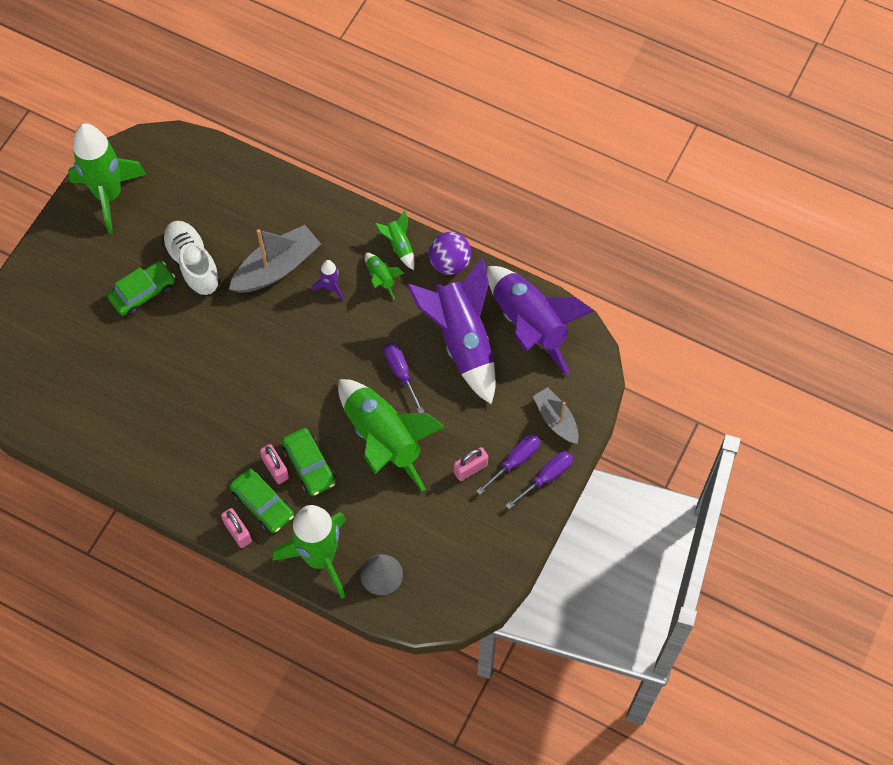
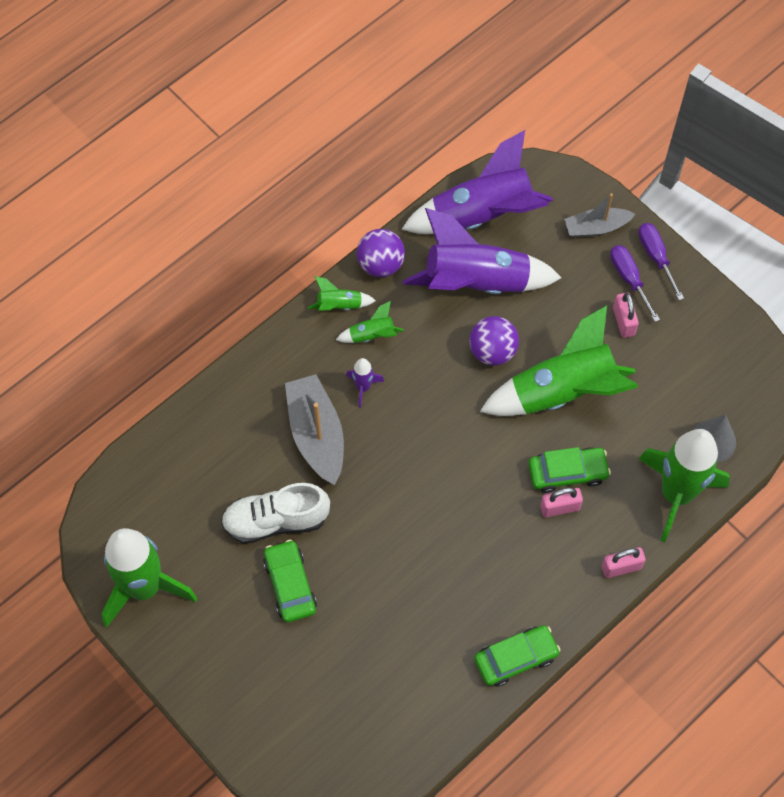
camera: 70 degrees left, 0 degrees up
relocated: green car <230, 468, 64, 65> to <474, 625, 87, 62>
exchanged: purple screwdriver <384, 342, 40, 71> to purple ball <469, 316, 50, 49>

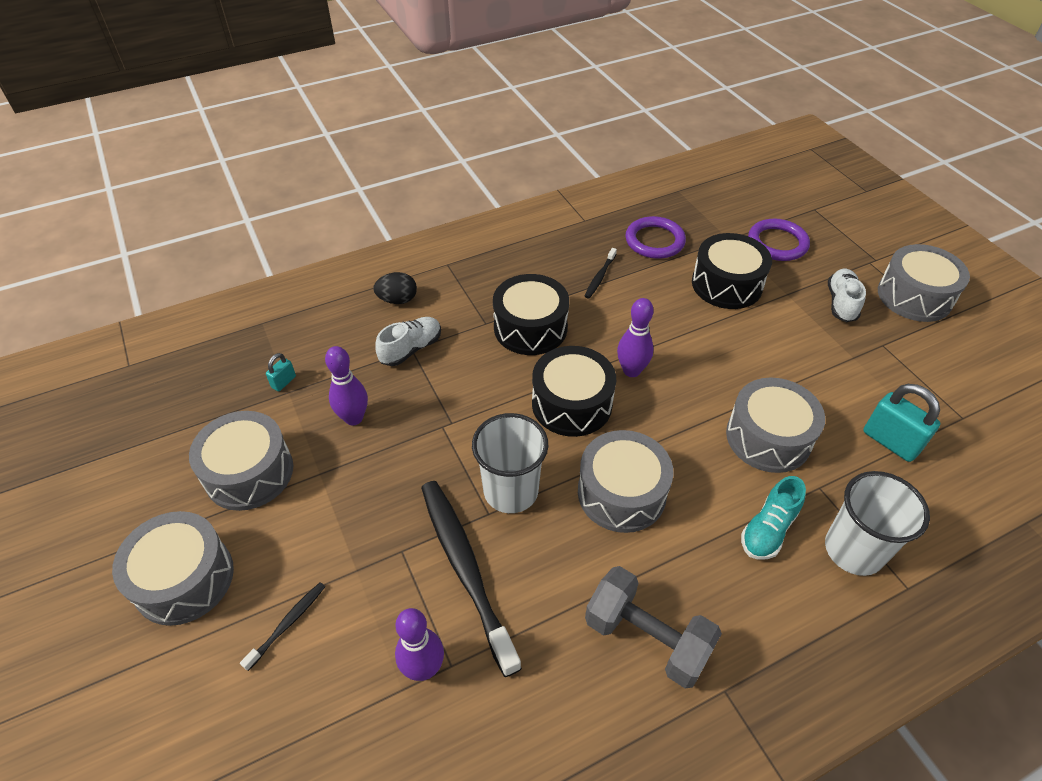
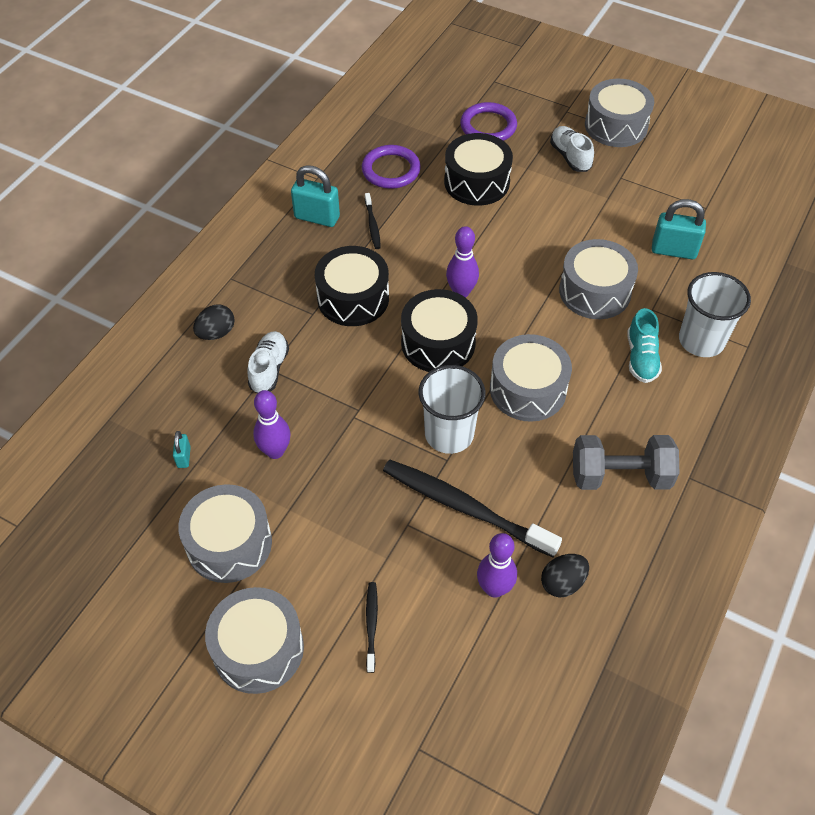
camera: 35 degrees left, 5 degrees up
appeared: turquoise padlock <291, 165, 49, 62>; black egg <541, 554, 48, 44>

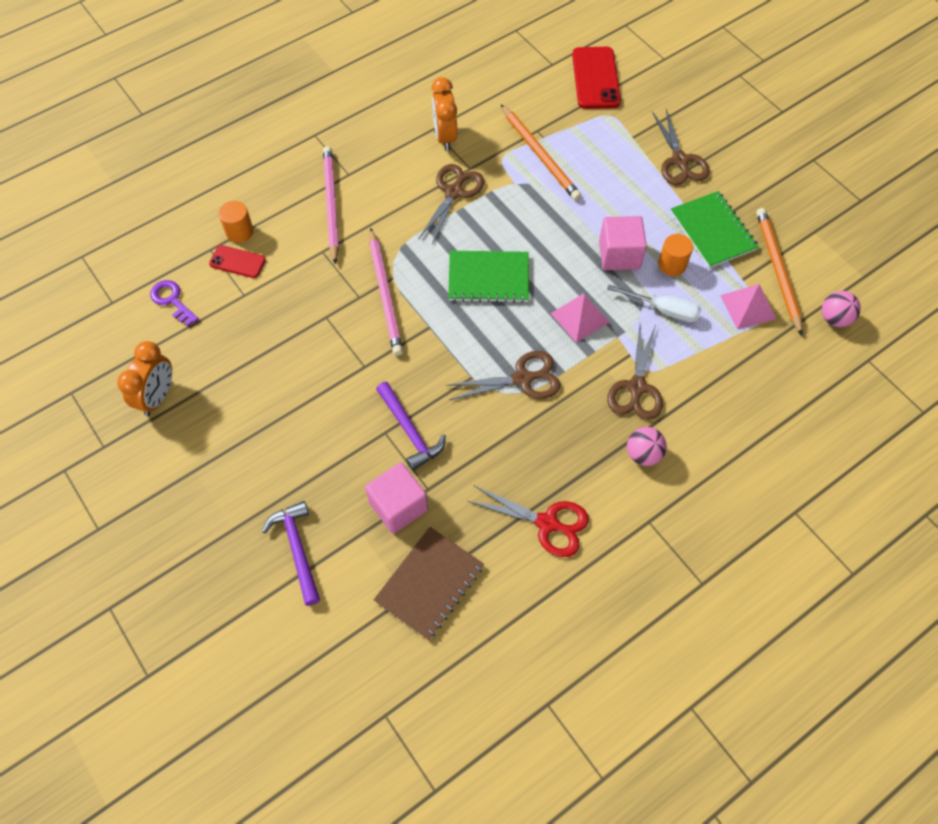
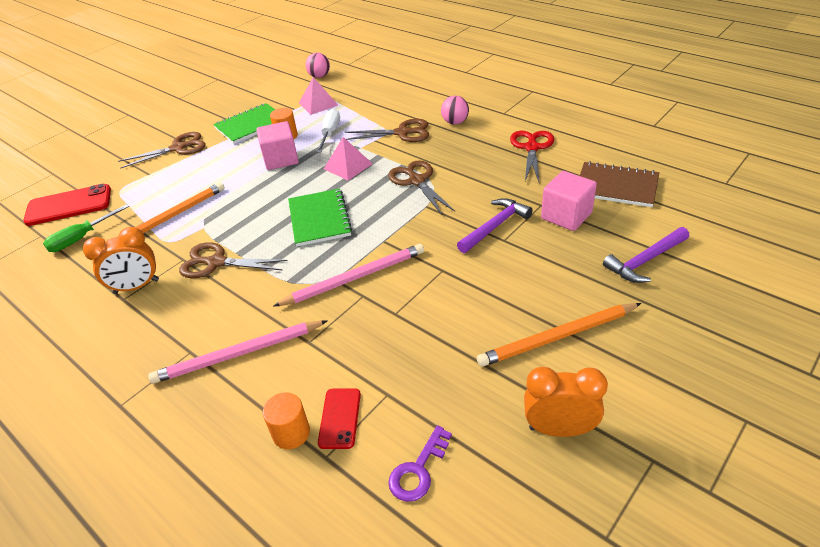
camera: 100 degrees left, 20 degrees down
appeared: green screwdriver <43, 204, 86, 48>
relocated: orange pencil <756, 208, 47, 128> to <477, 303, 164, 64>

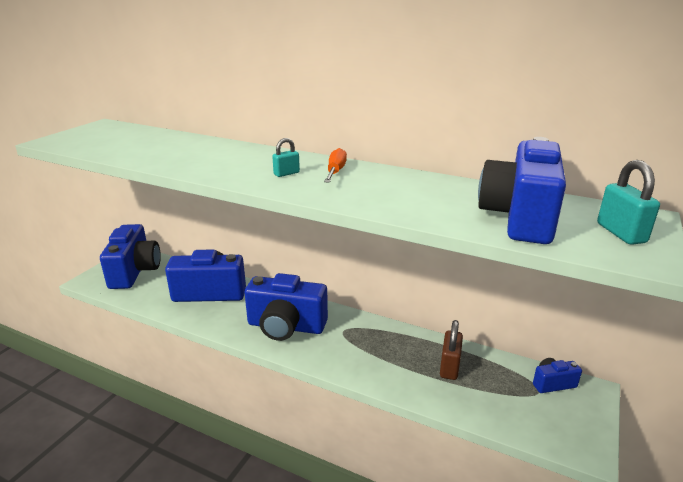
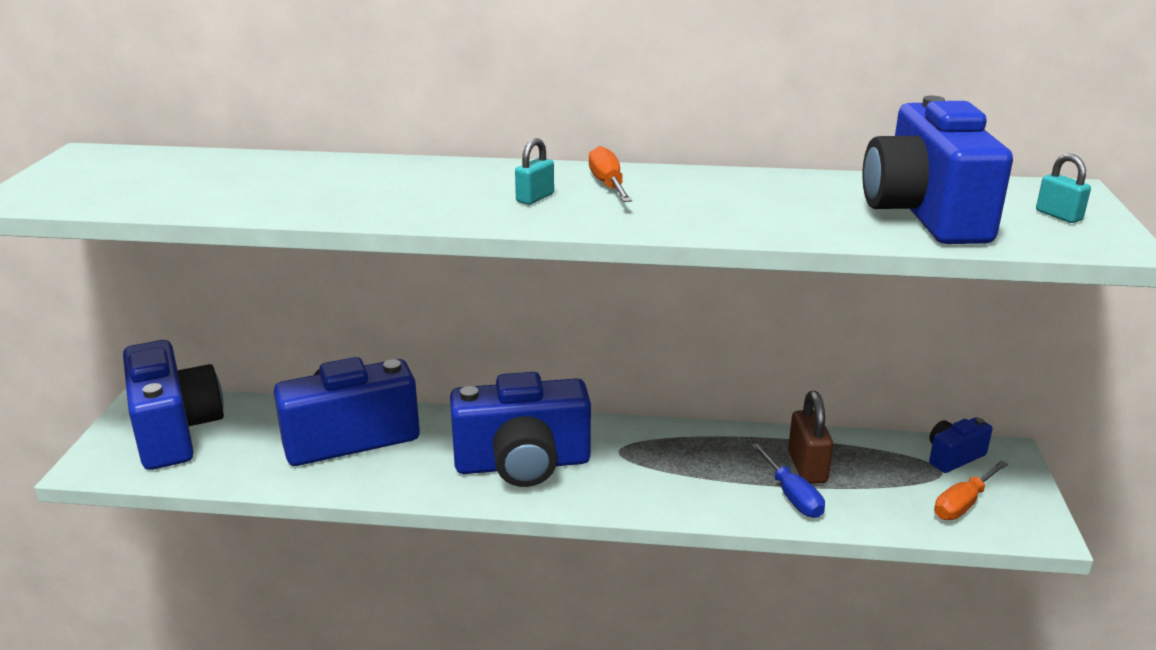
camera: 20 degrees left, 0 degrees up
appeared: blue screwdriver <751, 443, 74, 75>; orange screwdriver <934, 461, 74, 59>
size: turquoise padlock <597, 160, 63, 85> = <1036, 154, 55, 69> x0.62

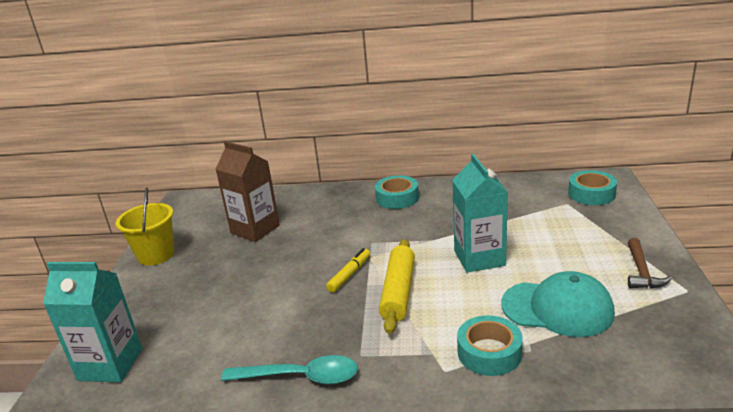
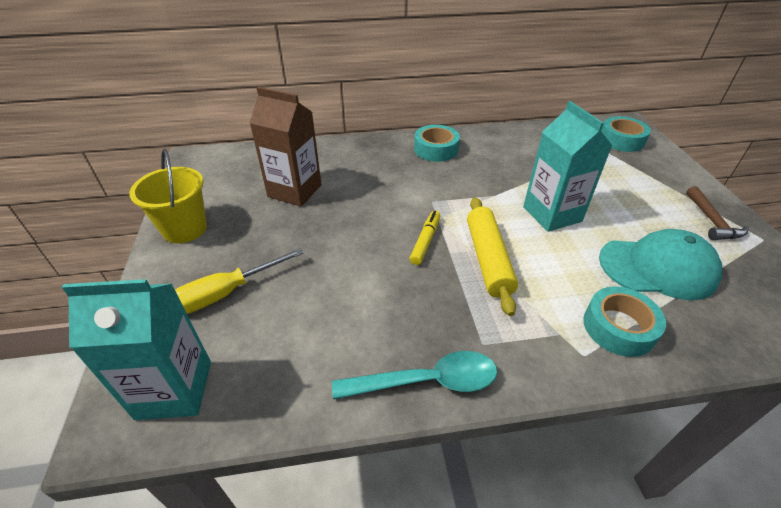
camera: 15 degrees left, 15 degrees up
appeared: yellow screwdriver <175, 248, 129, 66>

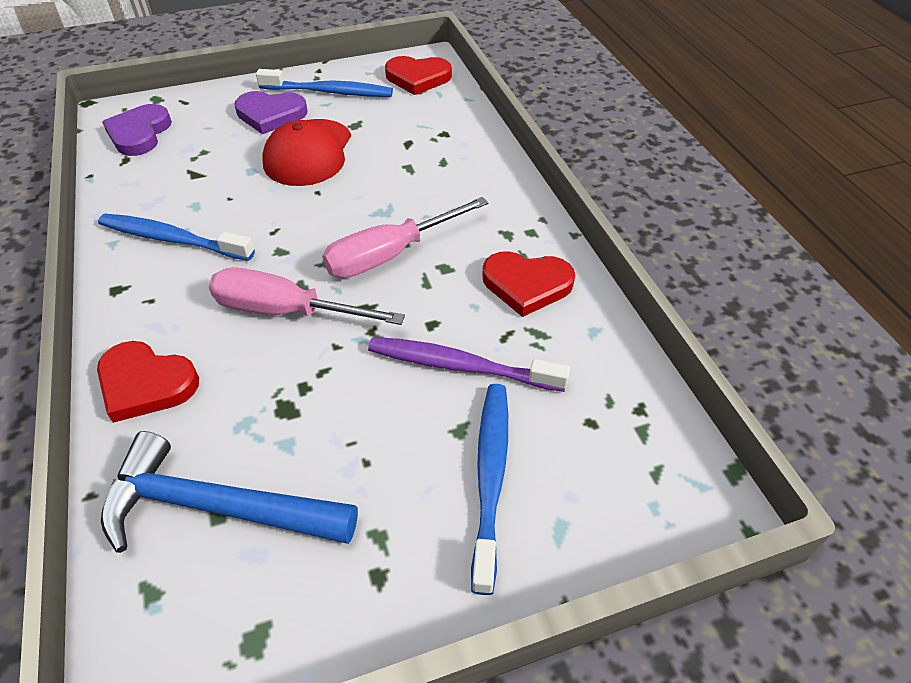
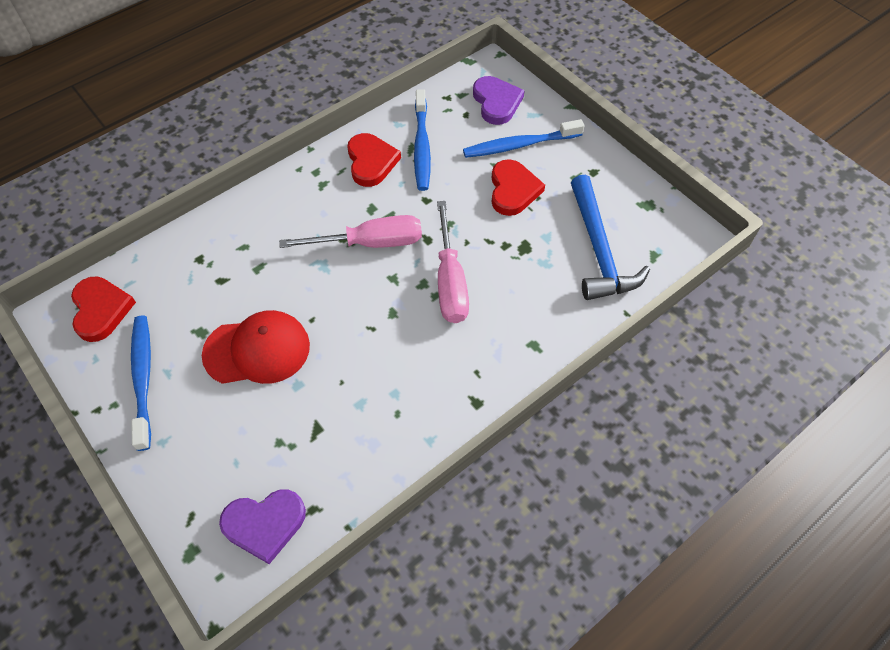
camera: 110 degrees left, 10 degrees up
missing: purple toothbrush <368, 337, 202, 55>
relocated: purple heart <234, 91, 73, 43> to <473, 76, 52, 49>; blue toothbrush <98, 214, 157, 47> to <414, 89, 17, 102>; red heart <97, 341, 102, 82> to <492, 159, 53, 57>
spun: pink screwdriver <322, 197, 166, 81> = <279, 215, 143, 33> 45 degrees counterclockwise

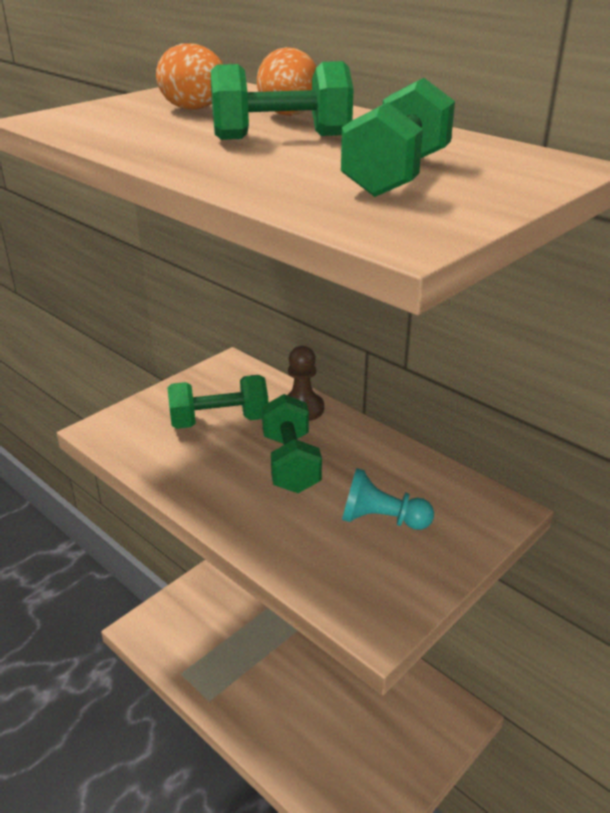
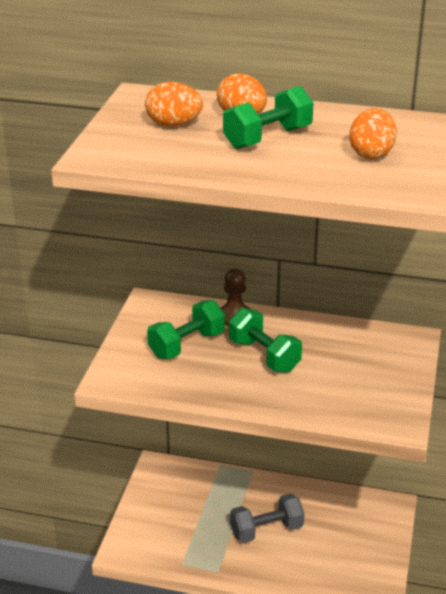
camera: 30 degrees left, 0 degrees up
missing: turquoise pawn <342, 468, 92, 62>
appeared: grey dumbbell <230, 494, 74, 49>
exchanged: green dumbbell <341, 78, 114, 119> to orange egg <349, 108, 48, 51>

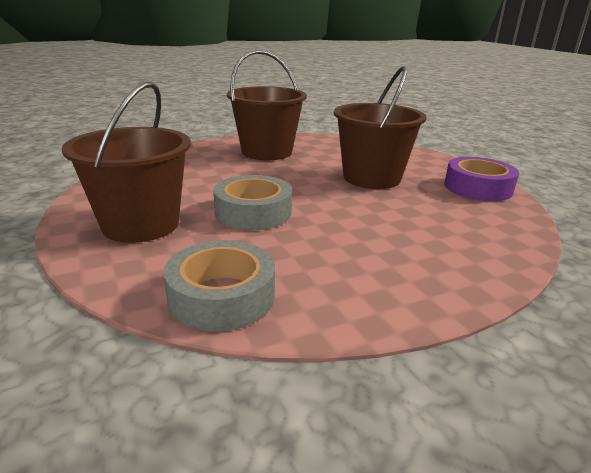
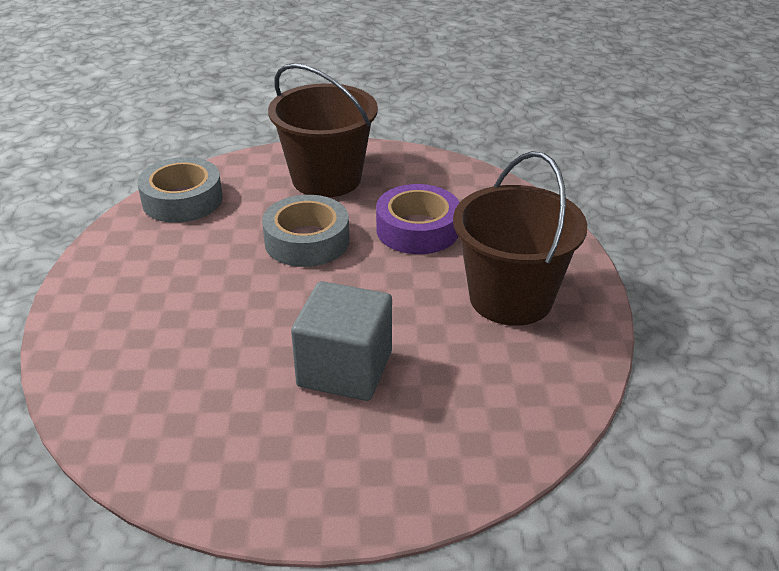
camera: 115 degrees right, 10 degrees up
relocated: purple tape <444, 157, 75, 44> to <376, 184, 84, 70>
exchanged: brown bucket <334, 66, 93, 123> to grey cube <291, 281, 101, 120>

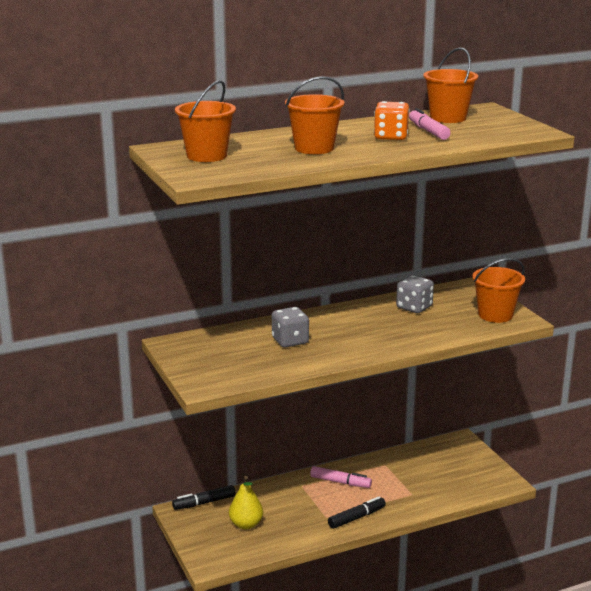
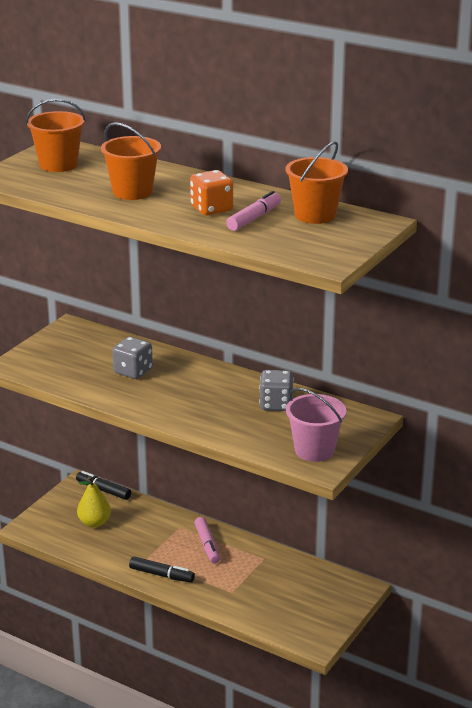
camera: 55 degrees right, 5 degrees up
colour: orange bucket <472, 258, 53, 65> to pink bucket <286, 388, 60, 74>

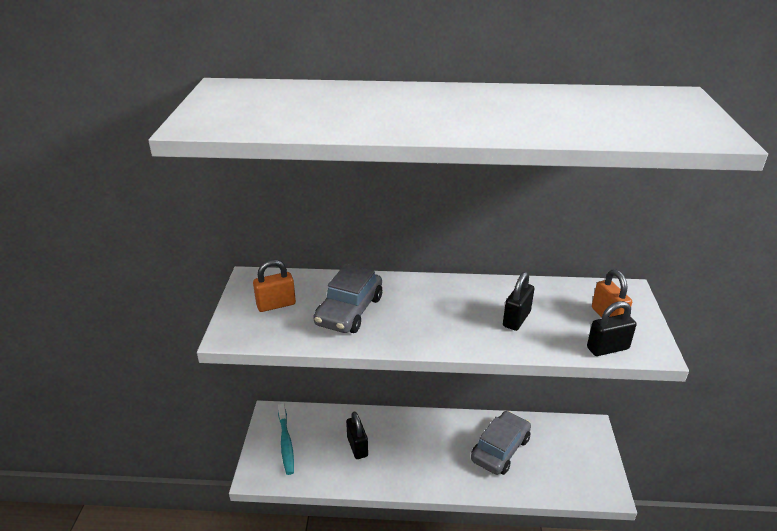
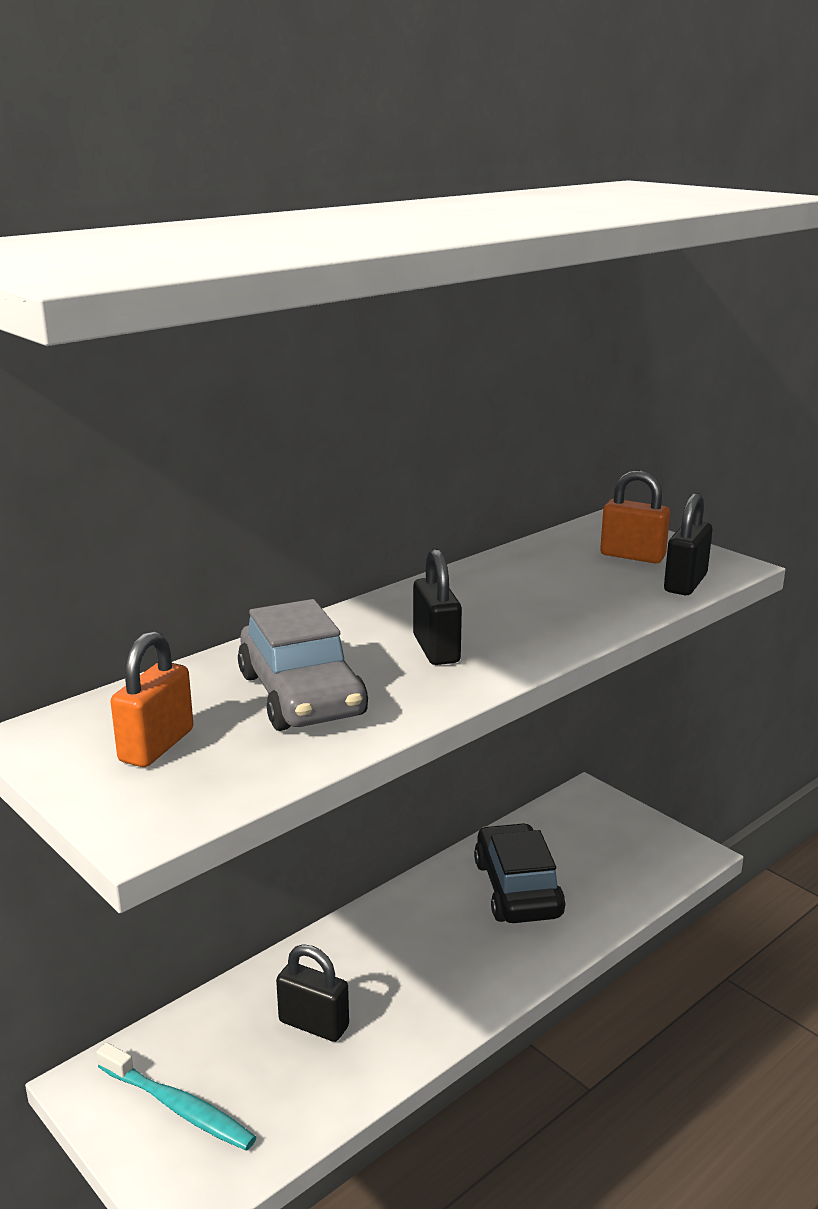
camera: 45 degrees left, 10 degrees down
relocated: black padlock <503, 272, 32, 59> to <413, 549, 49, 116>
colour: grey car <471, 411, 60, 64> to black car <474, 823, 92, 100>

